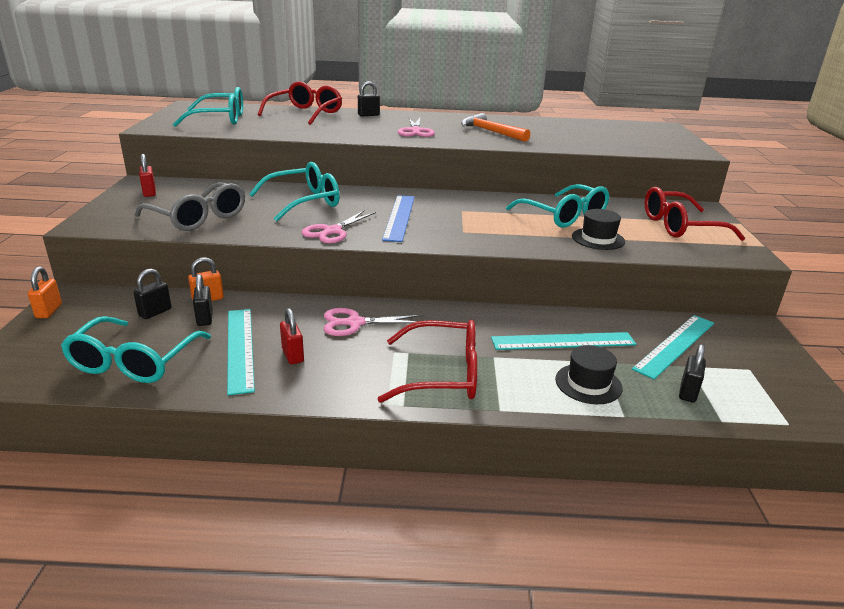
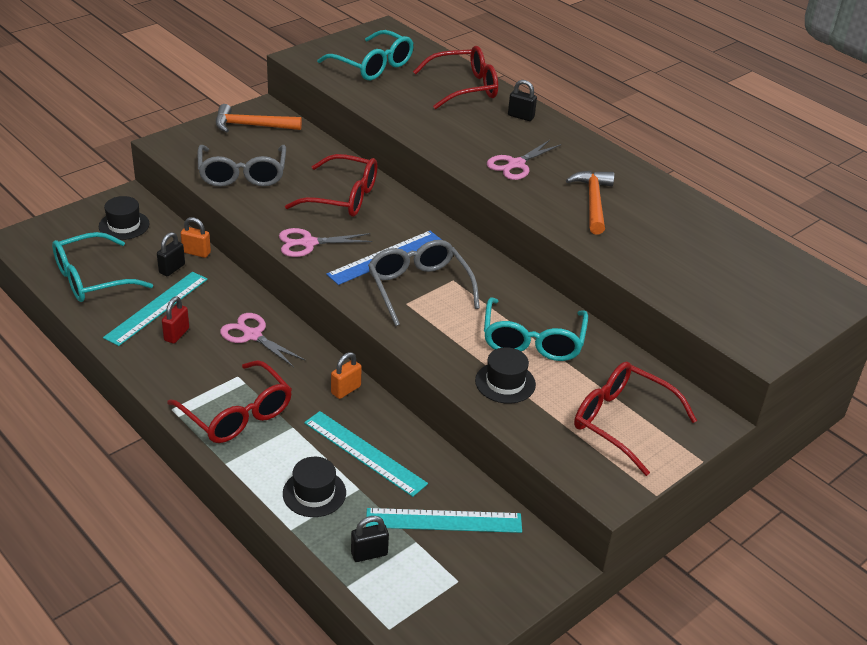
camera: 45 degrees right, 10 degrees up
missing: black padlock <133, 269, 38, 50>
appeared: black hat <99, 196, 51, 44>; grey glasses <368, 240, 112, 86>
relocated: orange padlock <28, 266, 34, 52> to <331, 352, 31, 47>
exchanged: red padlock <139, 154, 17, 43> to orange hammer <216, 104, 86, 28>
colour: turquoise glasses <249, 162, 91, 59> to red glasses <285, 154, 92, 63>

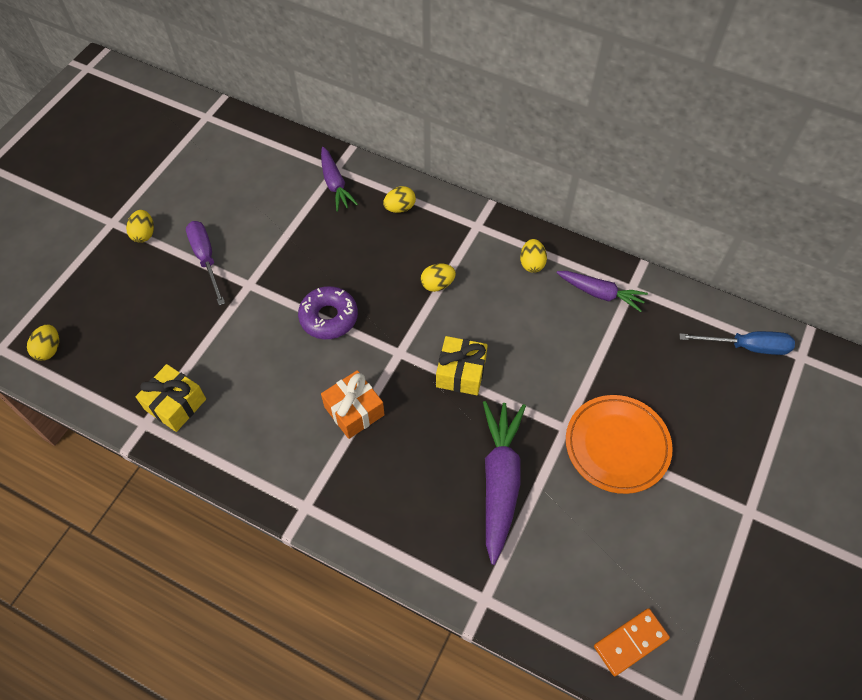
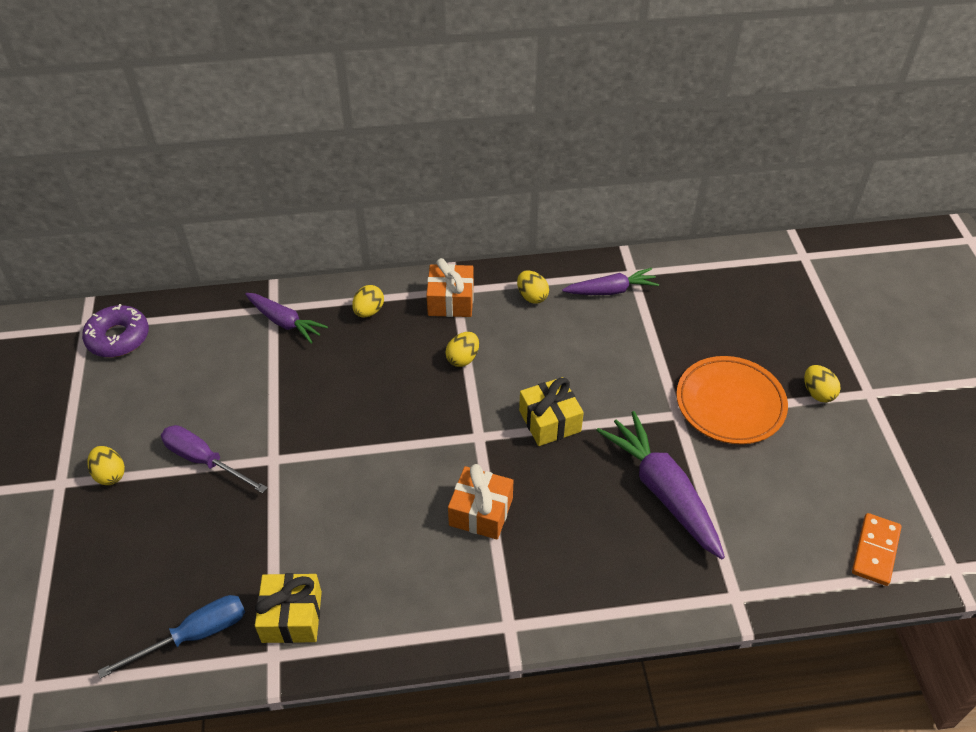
camera: 35 degrees left, 10 degrees down
appeared: orange gift <426, 258, 48, 59>
relocated: purple donut <298, 286, 60, 53> to <82, 304, 67, 53>; yellow egg <27, 325, 32, 36> to <804, 365, 37, 38>; blue screwdriver <679, 331, 116, 24> to <98, 595, 147, 83>

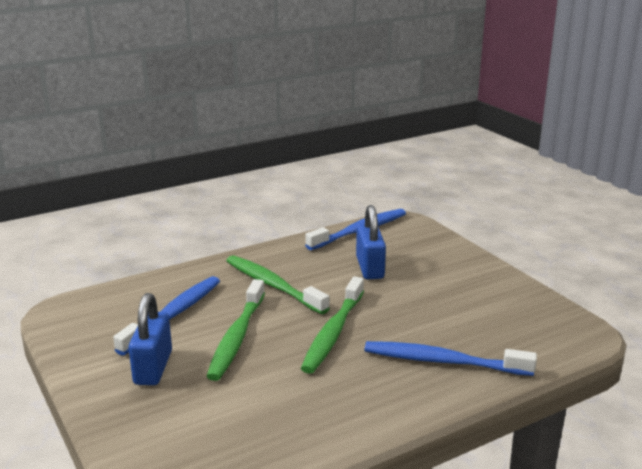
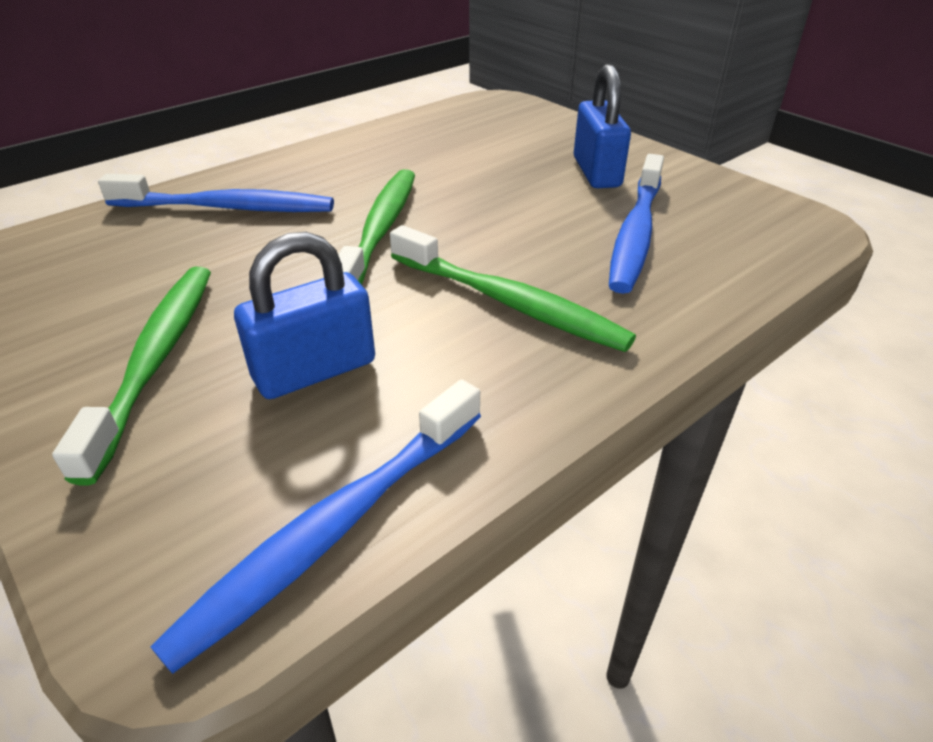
camera: 170 degrees right, 15 degrees up
relocated: green toothbrush <206, 279, 59, 102> to <52, 267, 159, 219>
spun: blue padlock <356, 205, 30, 74> = <234, 232, 141, 167> 75 degrees clockwise

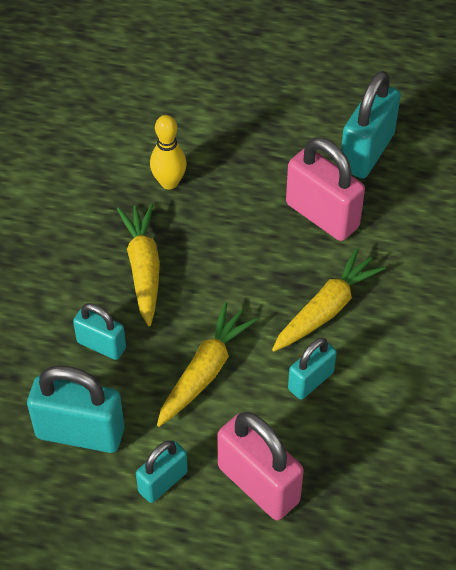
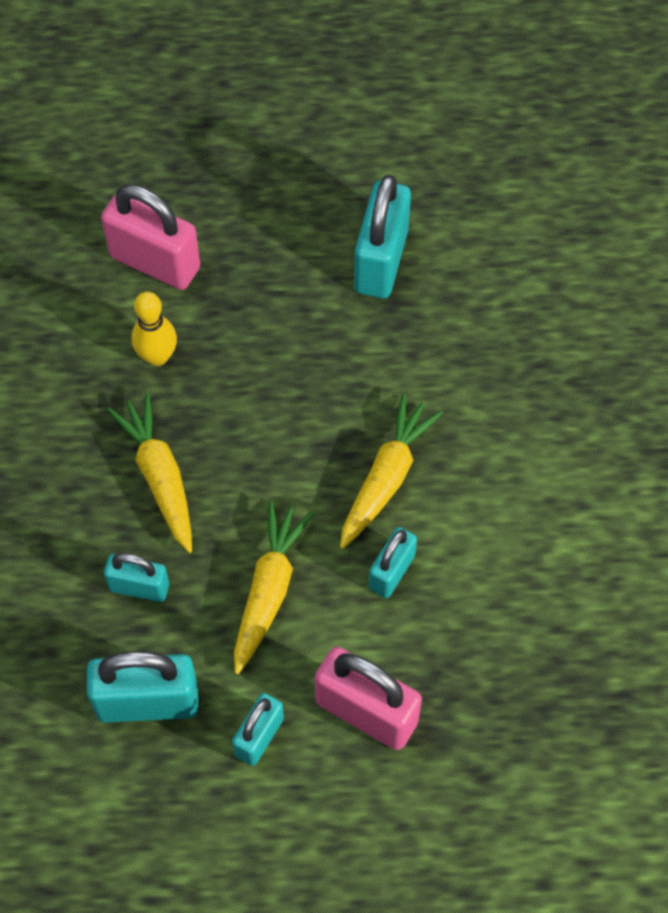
camera: 15 degrees left, 10 degrees up
relocated: pink padlock <286, 137, 79, 104> to <101, 184, 99, 106>

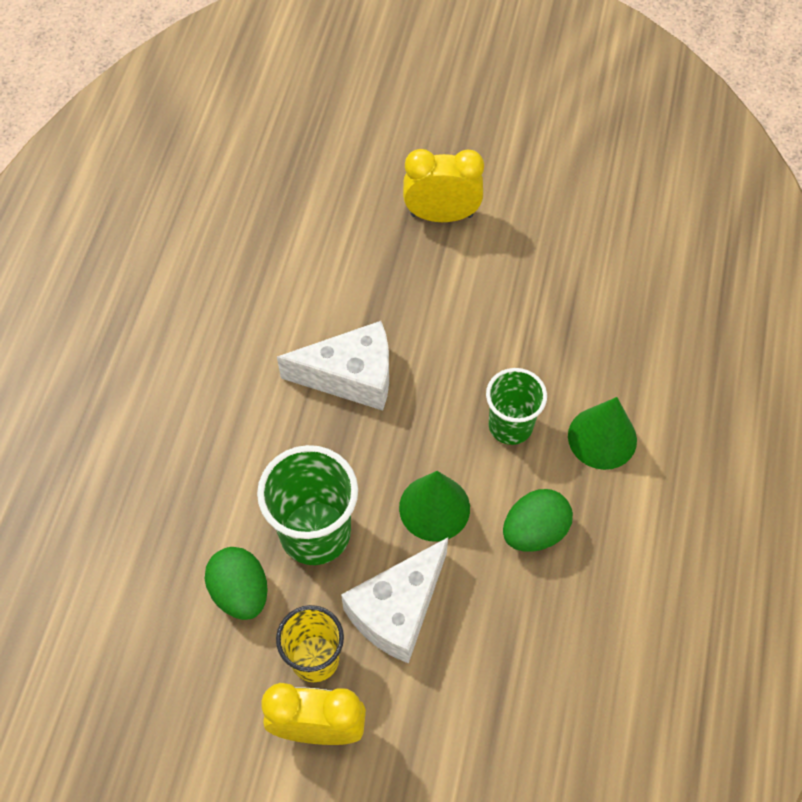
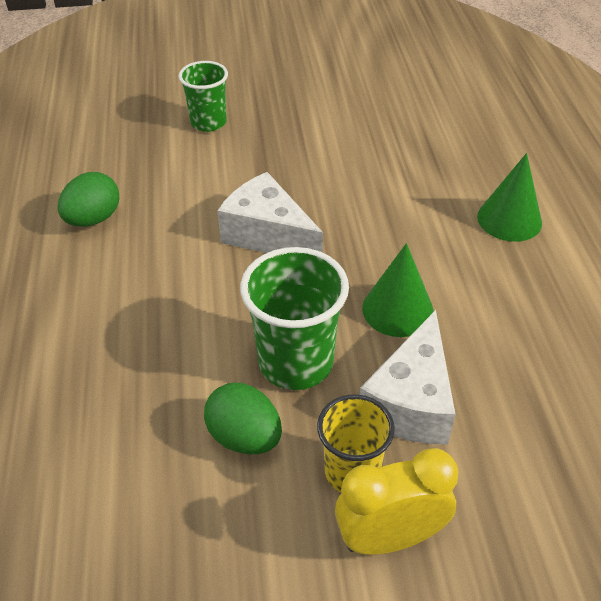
camera: 20 degrees left, 15 degrees down
missing: yellow clock <403, 149, 81, 73>
relocated: green cup <486, 368, 61, 77> to <179, 61, 49, 71>; green egg <503, 489, 70, 63> to <58, 172, 61, 55>
spun: white cheese <277, 321, 112, 90> = <217, 172, 106, 81> 120 degrees counterclockwise

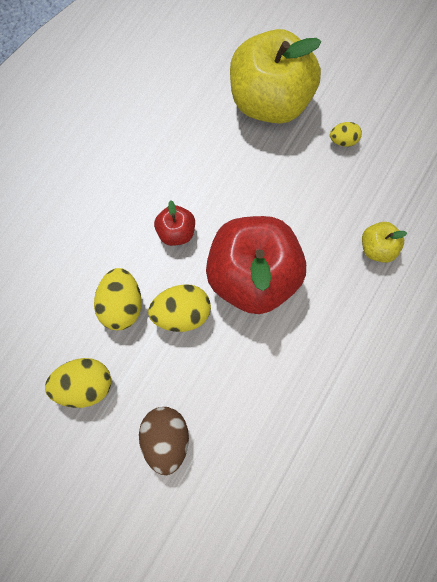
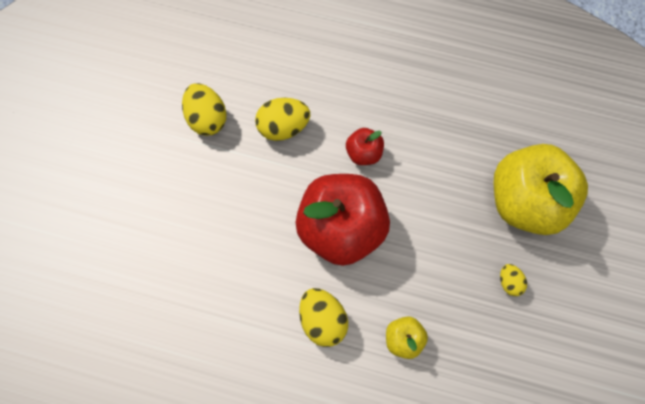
camera: 75 degrees right, 5 degrees down
missing: brown egg <139, 407, 50, 68>
relocated: yellow egg <148, 284, 63, 48> to <299, 288, 49, 59>

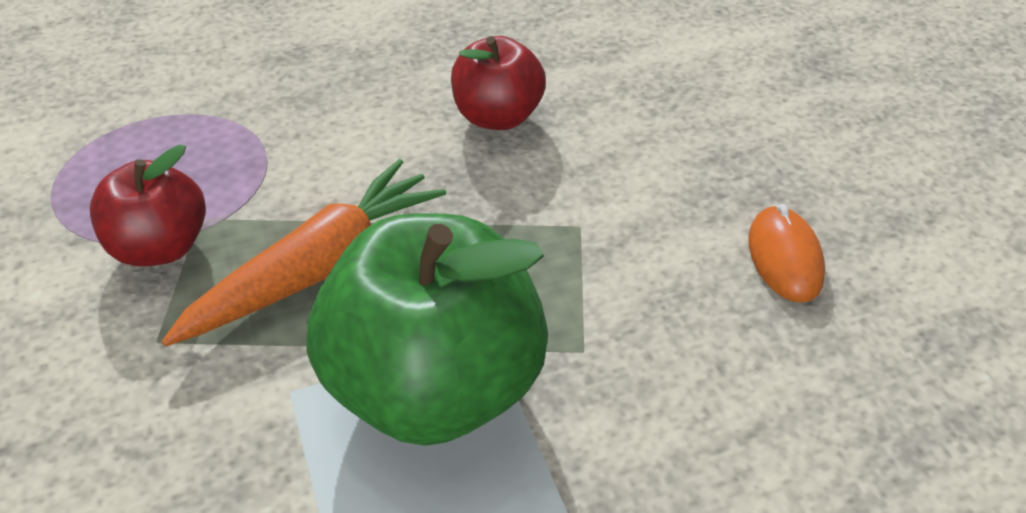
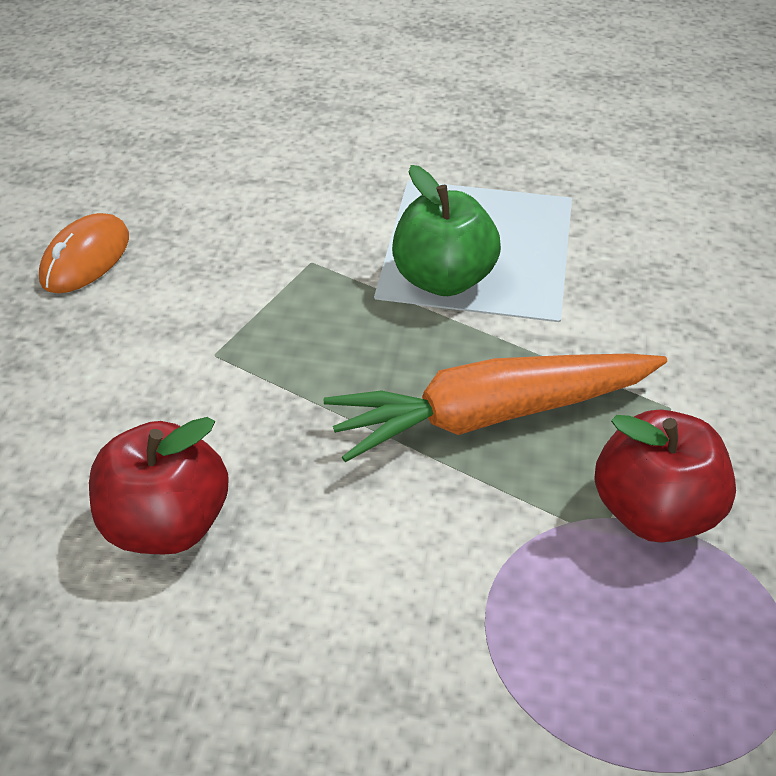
camera: 150 degrees left, 0 degrees up
size: green apple <307, 213, 241, 233> = <392, 165, 109, 131> x0.55

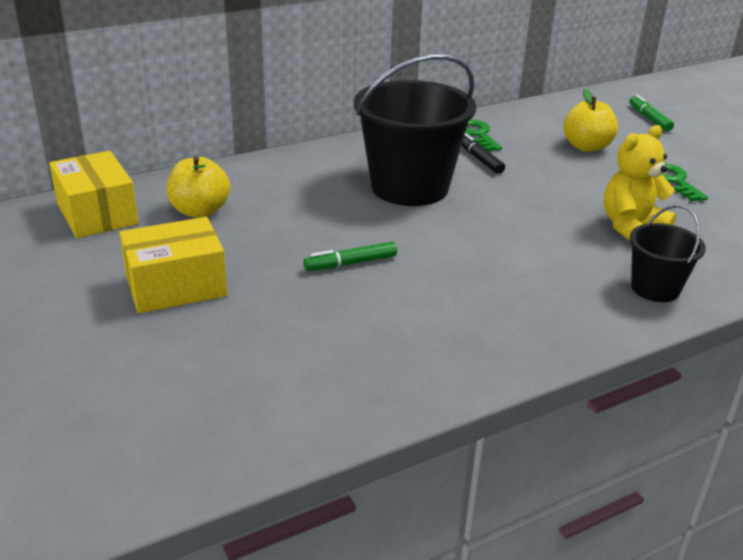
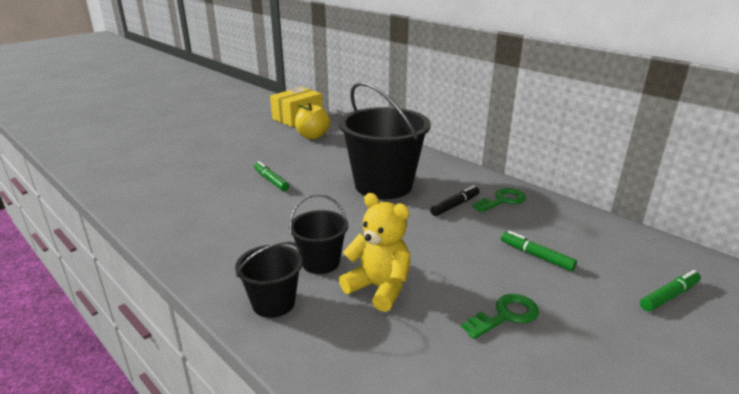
camera: 75 degrees right, 5 degrees down
missing: yellow box <119, 217, 108, 96>
appeared: black bucket <289, 194, 59, 80>
exchanged: yellow apple <563, 89, 55, 63> to green marker <501, 231, 76, 40>

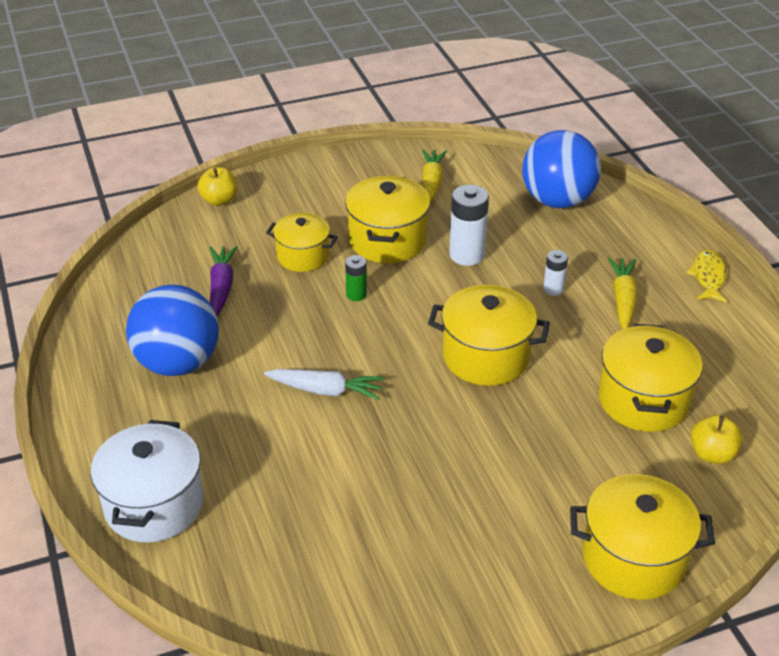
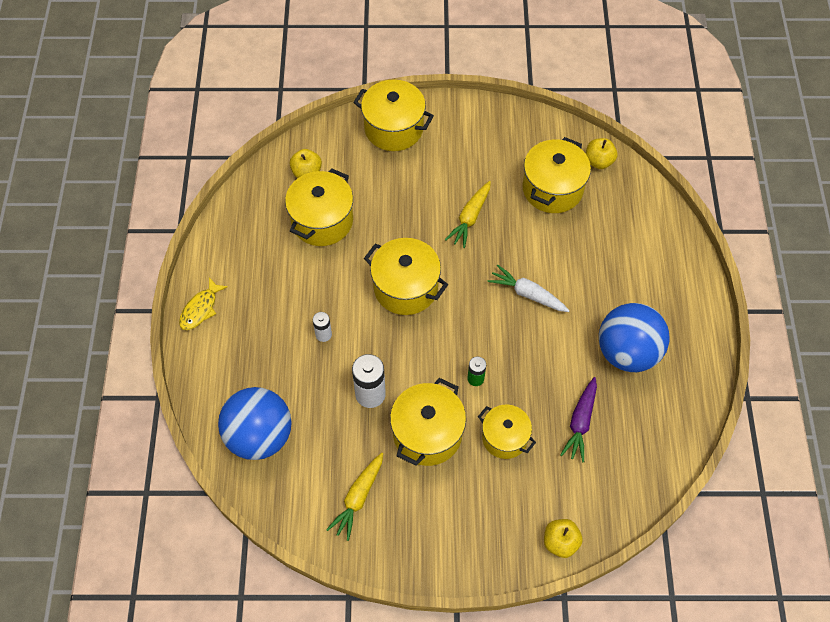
camera: 160 degrees left, 20 degrees up
missing: white pot <91, 420, 113, 122>
appeared: yellow pot <523, 137, 68, 76>; yellow apple <586, 138, 31, 31>
relocated: yellow carrot <608, 257, 30, 72> to <445, 181, 46, 67>

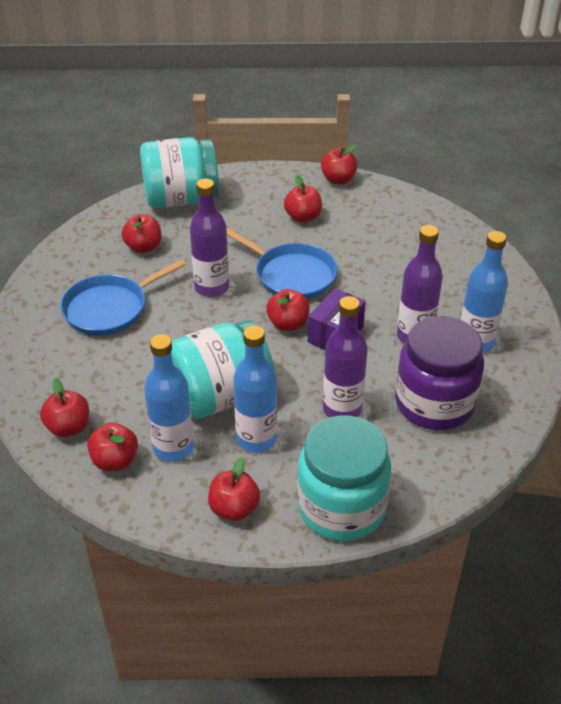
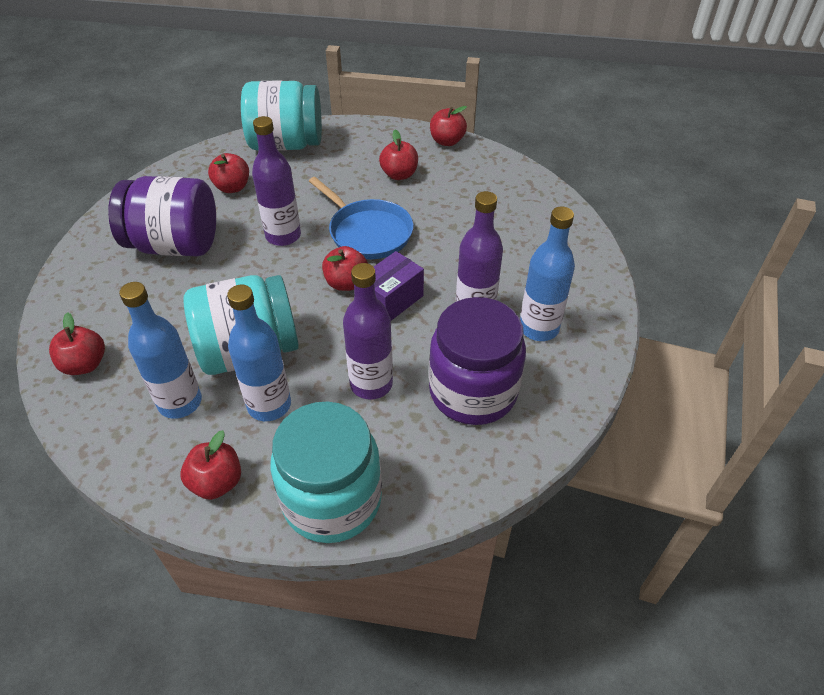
camera: 10 degrees right, 5 degrees up
missing: red apple <87, 423, 51, 48>
exchanged: blue pan <60, 259, 126, 77> to purple jar <108, 176, 108, 80>

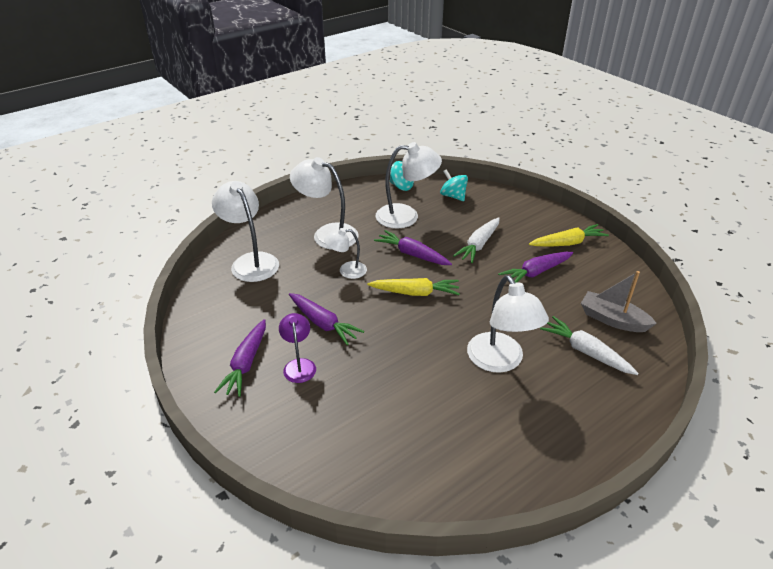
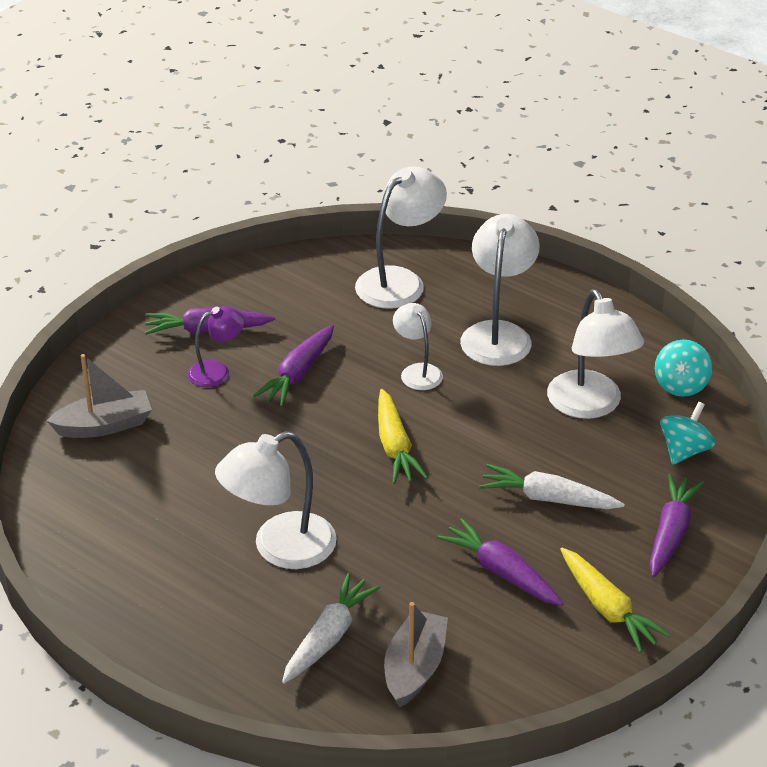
camera: 75 degrees right, 0 degrees up
appeared: grey boat <47, 354, 105, 84>
relocated: purple carrot <374, 230, 78, 35> to <650, 474, 54, 103>

